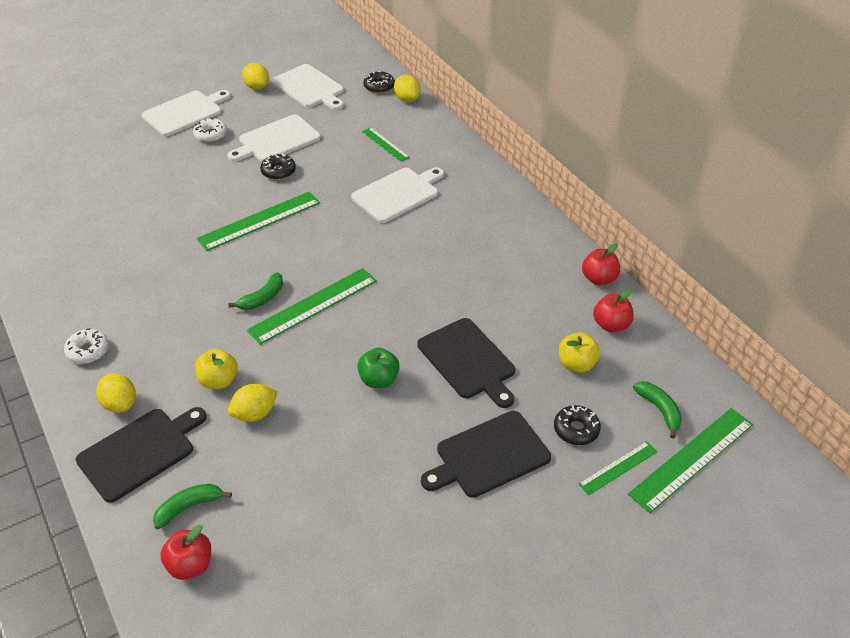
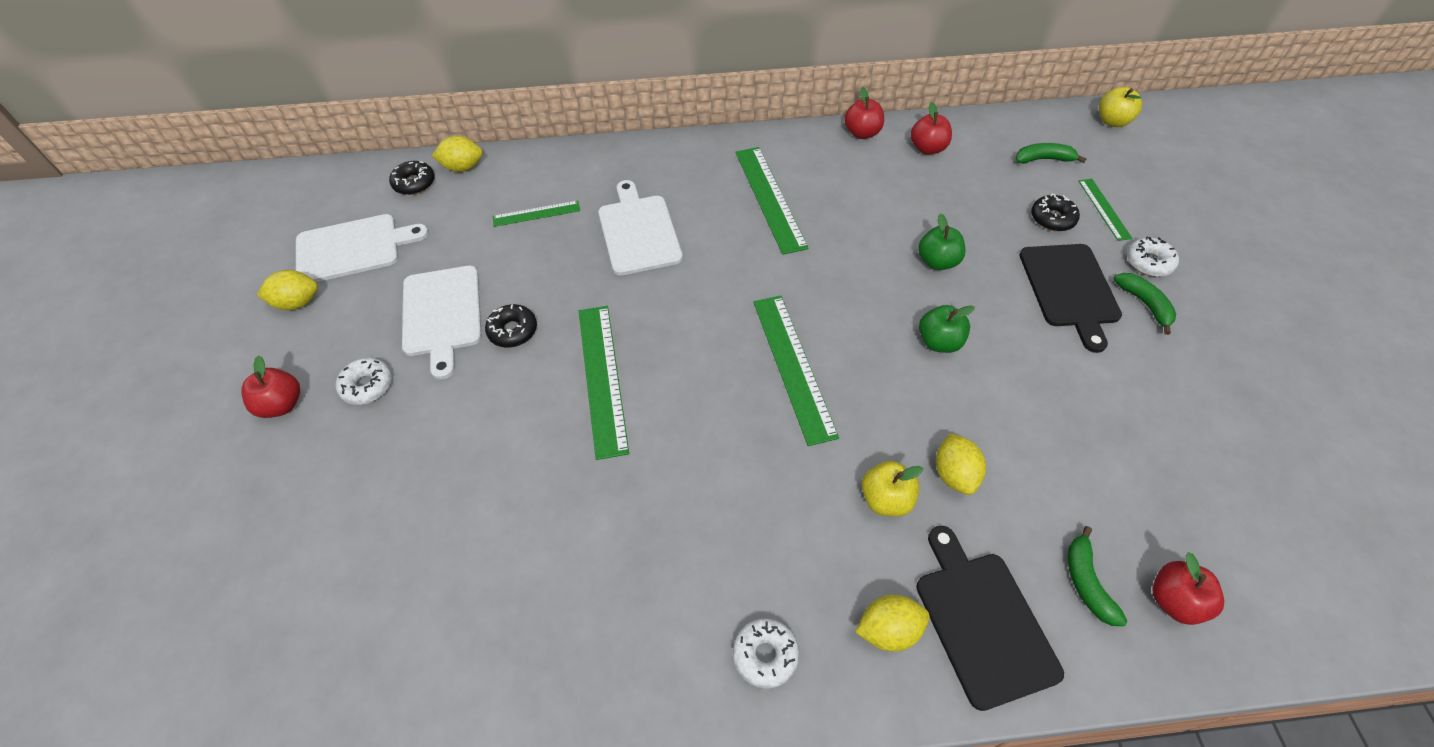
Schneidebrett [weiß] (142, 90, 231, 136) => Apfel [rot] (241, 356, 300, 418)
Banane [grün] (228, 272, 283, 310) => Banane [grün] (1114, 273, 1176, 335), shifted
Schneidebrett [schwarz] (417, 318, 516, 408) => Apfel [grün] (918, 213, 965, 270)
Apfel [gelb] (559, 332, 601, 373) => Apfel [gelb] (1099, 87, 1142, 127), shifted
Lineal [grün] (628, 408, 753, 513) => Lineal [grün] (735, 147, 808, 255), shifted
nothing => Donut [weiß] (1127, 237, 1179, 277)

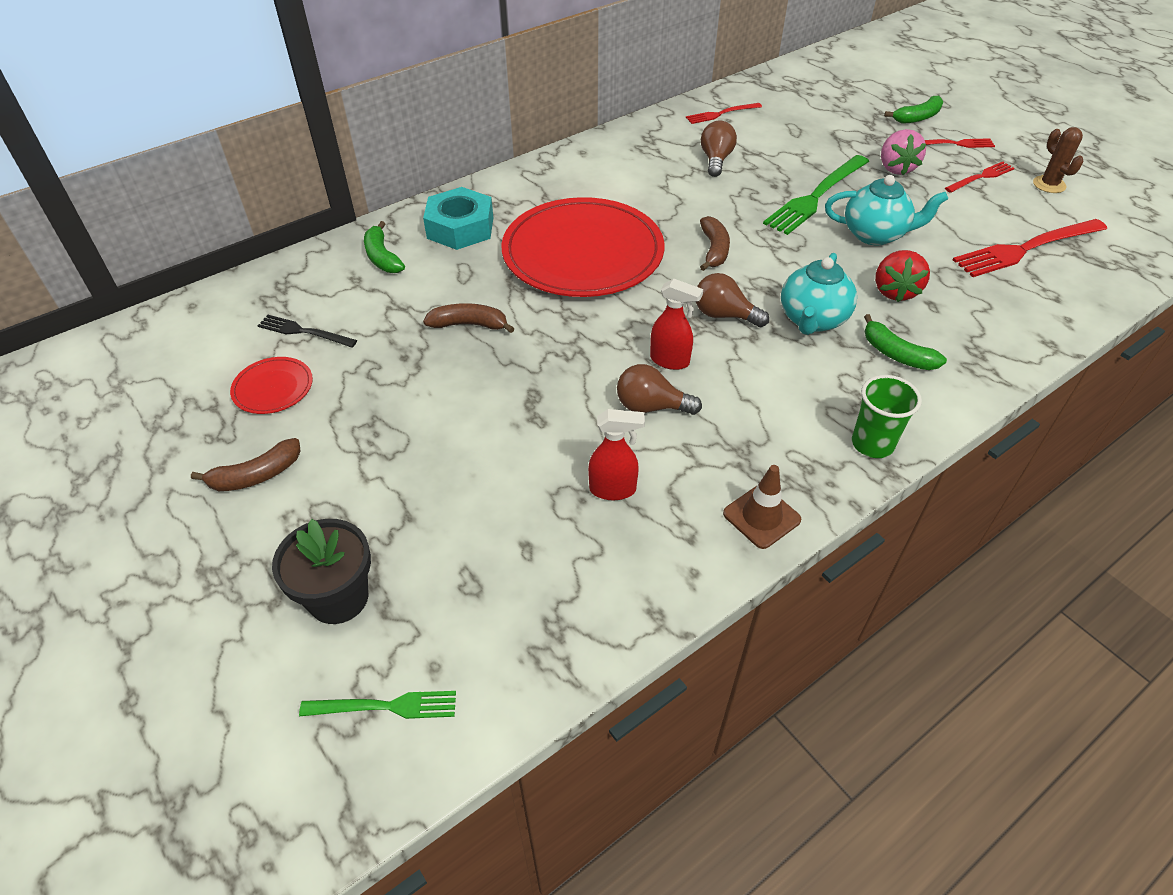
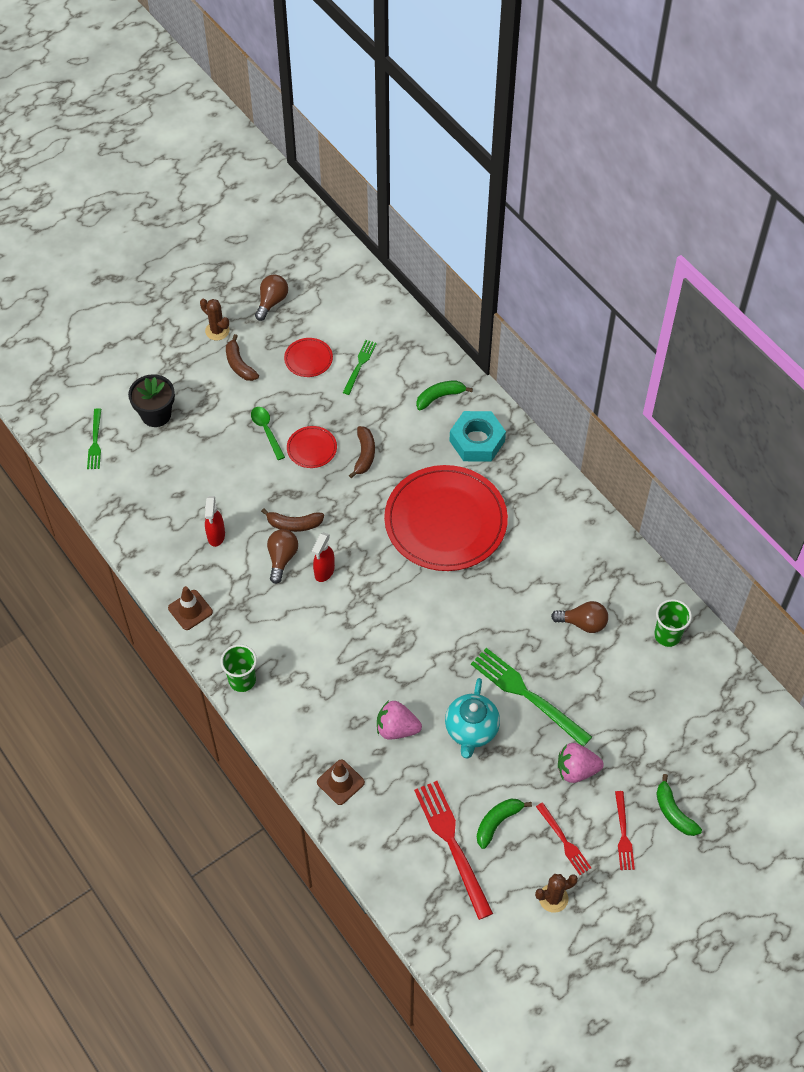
Gabel [rot] (686, 103, 762, 124) => Becher [grün] (654, 599, 692, 647)
Banane [braun] (700, 216, 730, 271) => Banane [braun] (261, 508, 324, 532), shifted
Erdbeere [rot] (875, 250, 930, 302) => Erdbeere [rosa] (377, 701, 422, 739)
Teekanne [türkis] (781, 253, 857, 335) => nothing
Glühbirne [braun] (696, 273, 769, 327) => Glühbirne [braun] (255, 274, 288, 321), shifted
Banane [grün] (864, 314, 947, 370) => Banane [grün] (477, 799, 532, 849), shifted
Gabel [schwarz] (257, 315, 357, 348) => Gabel [grün] (343, 340, 377, 395)
nothing => Kaktus [braun] (200, 299, 230, 340)
nothing => Löffel [grün] (251, 407, 285, 460)
nothing => Teller [rot] (287, 426, 337, 468)
nothing => Leitkegel [braun] (317, 759, 365, 805)

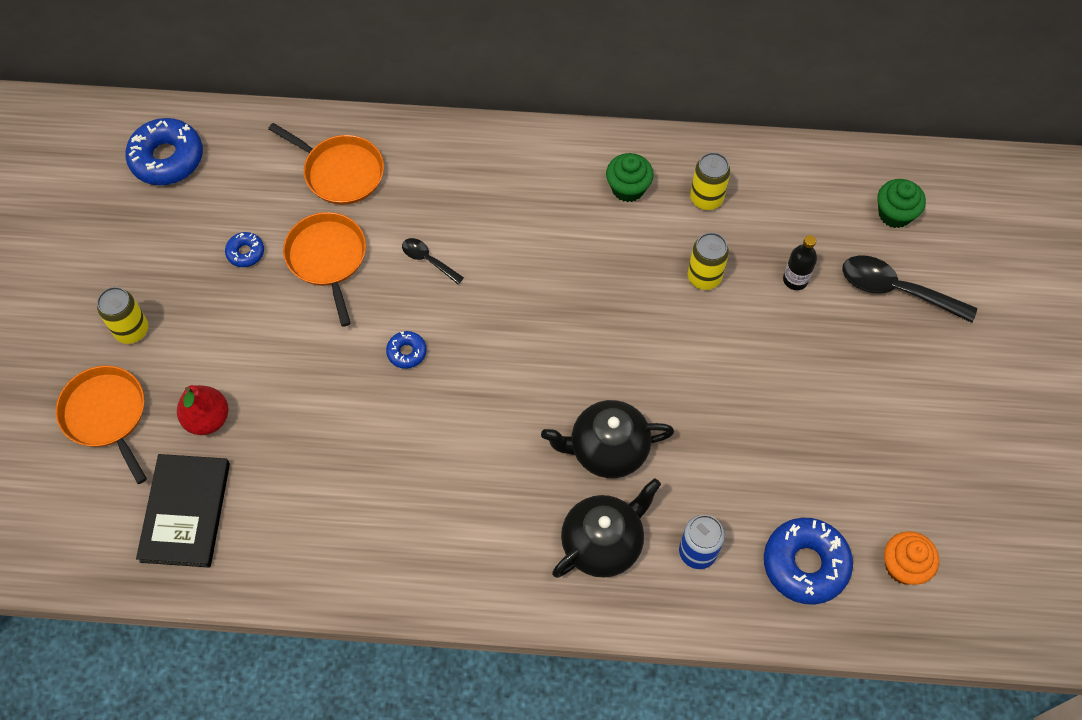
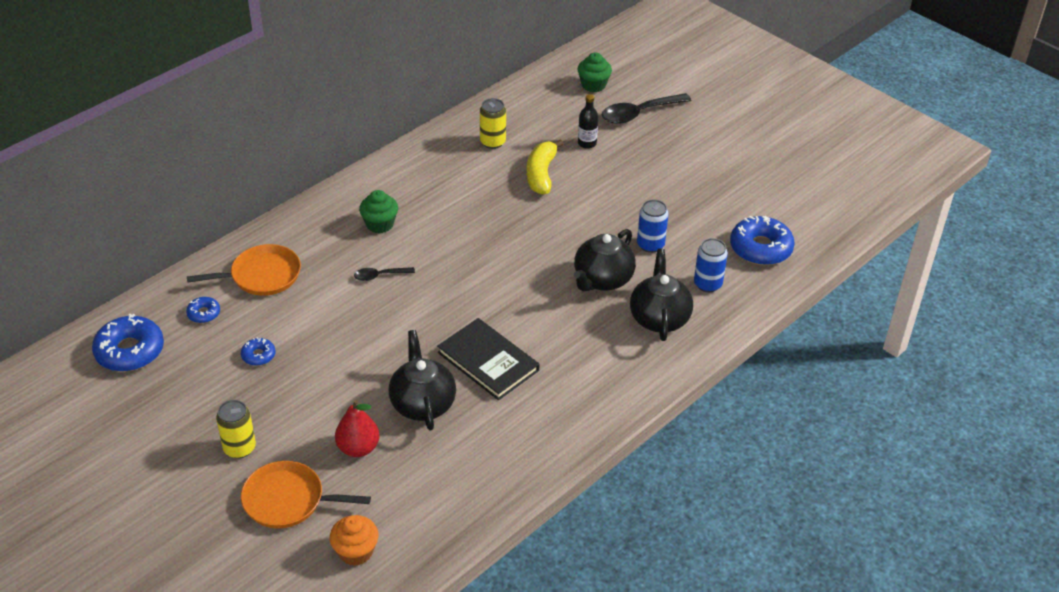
Muffin [grün] (606, 153, 654, 202) => Muffin [grün] (359, 190, 398, 233), shifted
Pfanne [orange] (283, 212, 366, 327) => nothing
Dose [gelb] (687, 233, 729, 290) => Banane [gelb] (527, 139, 564, 195)
Donut [blau] (386, 331, 427, 369) => Donut [blau] (186, 297, 220, 323), shifted
Buch [schwarz] (136, 454, 230, 568) => Buch [schwarz] (437, 318, 540, 400), shifted
Muffin [orange] (884, 531, 939, 585) => Muffin [orange] (330, 515, 378, 566), shifted
nothing => Dose [blau] (637, 199, 669, 253)
nothing => Teekanne [schwarz] (389, 330, 456, 431)

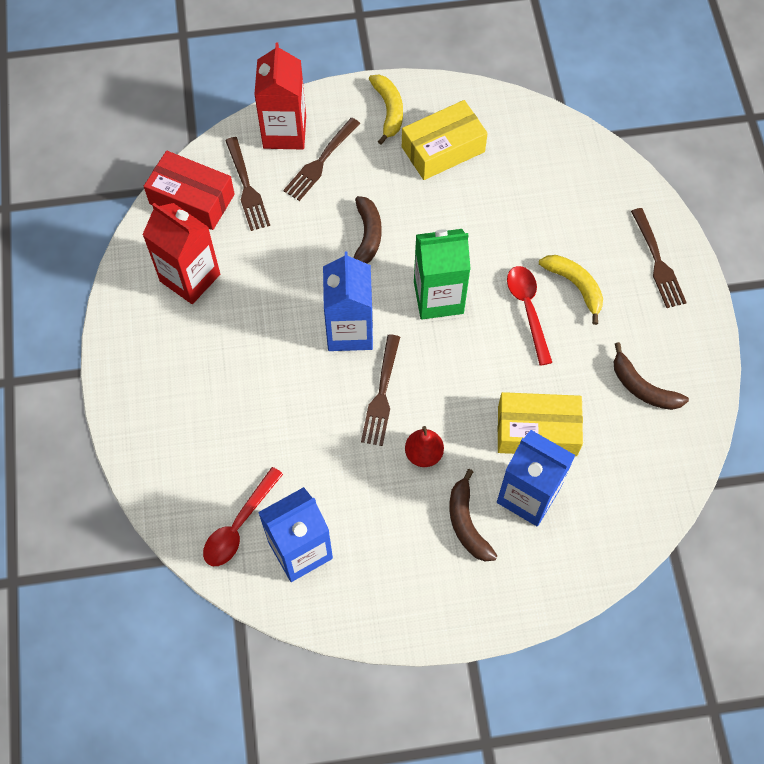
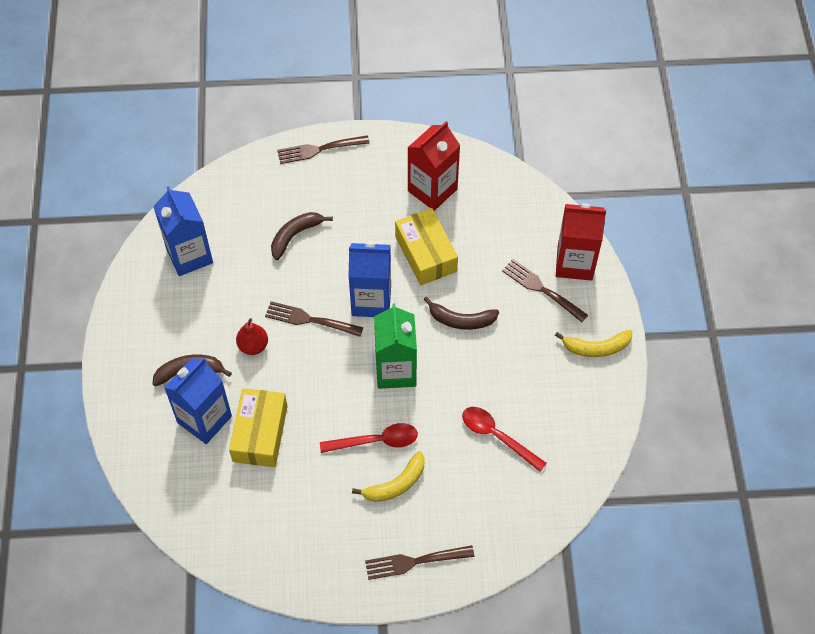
Schachtel [gelb] (402, 100, 488, 180) => Schachtel [gelb] (395, 208, 458, 285), shifted
Gabel [braun] (225, 137, 270, 231) => Gabel [braun] (277, 135, 370, 164), shifted
Schachtel [rot] (144, 151, 235, 230) => nothing
Banane [braun] (614, 342, 689, 410) => Banane [braun] (271, 212, 333, 260), shifted
Löffel [rot] (203, 467, 283, 566) => Löffel [rot] (462, 407, 547, 472), shifted

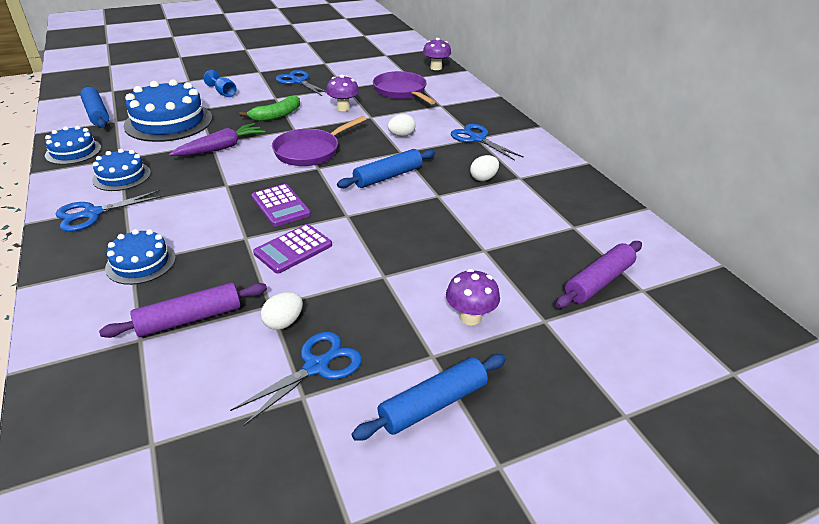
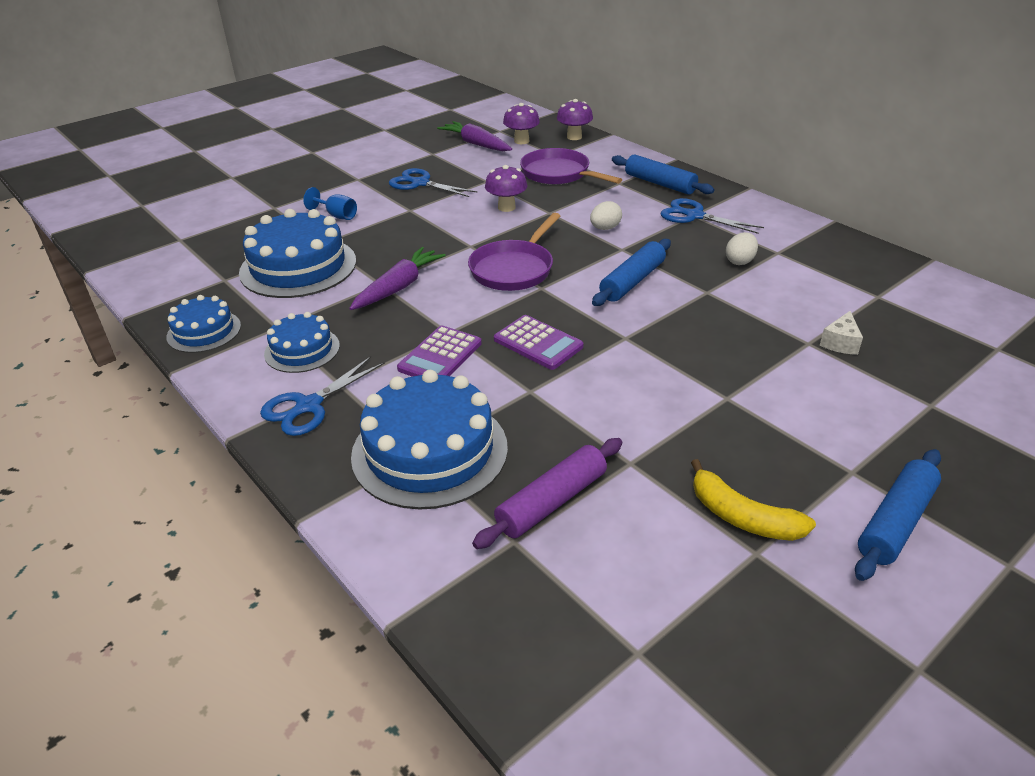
Nudelholz [blau] (80, 86, 109, 128) => Nudelholz [blau] (612, 154, 714, 195), shifted
Banane [grün] (239, 95, 300, 121) => nothing
Taschenrechner [lila] (253, 224, 332, 274) => Taschenrechner [lila] (397, 326, 482, 377), shifted
Kuchen [blau] (105, 229, 176, 285) => Kuchen [blau] (351, 370, 508, 510), x1.79
Nudelholz [lila] (556, 241, 642, 308) => nothing
Pilz [lila] (446, 269, 500, 325) => Pilz [lila] (503, 103, 540, 144), shifted
Ei [weiß] (261, 292, 303, 330) => nothing
Schere [blau] (230, 332, 362, 426) => Banane [gelb] (691, 459, 816, 541)
nothing => Karotte [lila] (437, 121, 512, 151)
nothing => Käse [weiß] (820, 311, 863, 355)

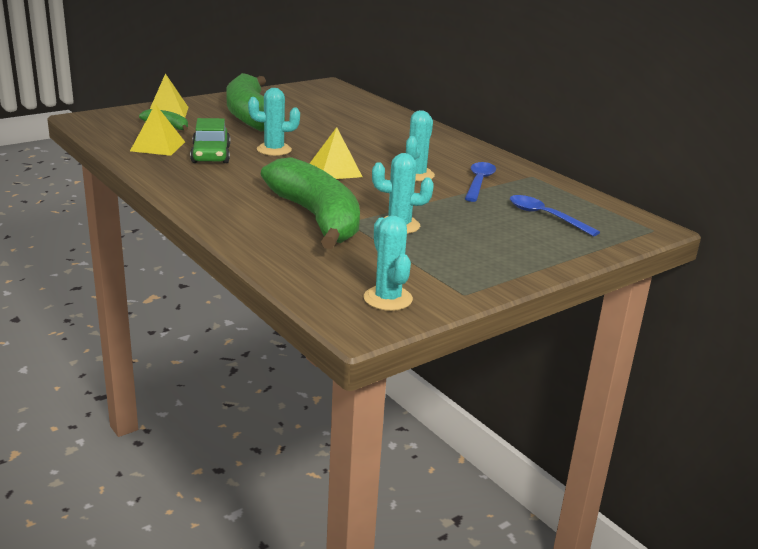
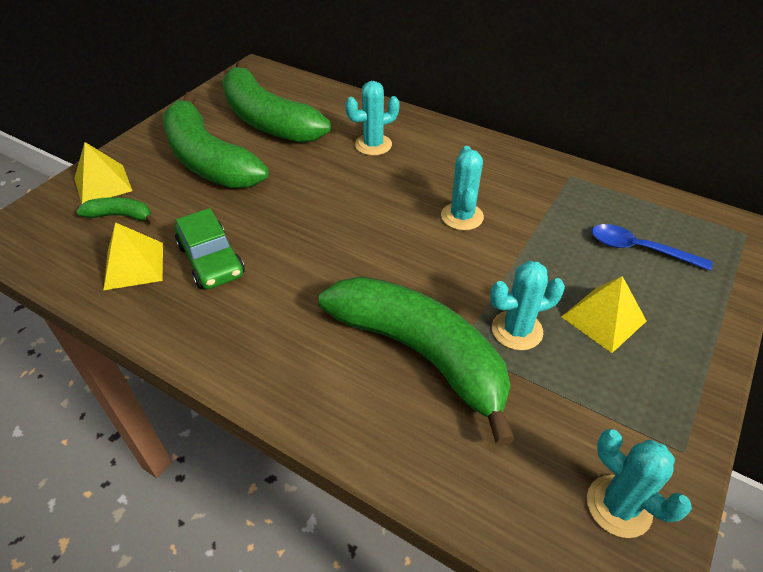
Kaktus [türkis] (248, 88, 300, 156) => Kaktus [türkis] (345, 81, 400, 156), shifted
Pyramide [gelb] (309, 127, 363, 179) => Pyramide [gelb] (561, 276, 646, 353), shifted
Löffel [blau] (465, 162, 496, 202) => nothing
nothing => Banane [grün] (222, 61, 331, 143)

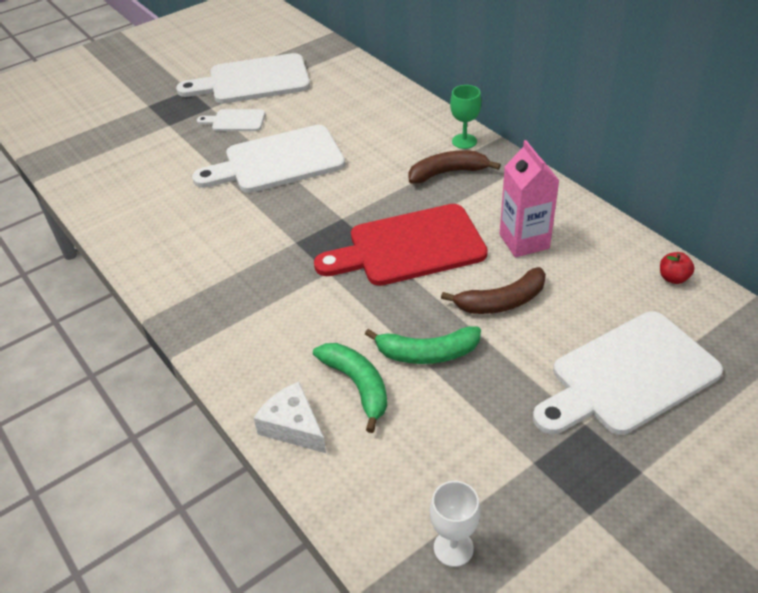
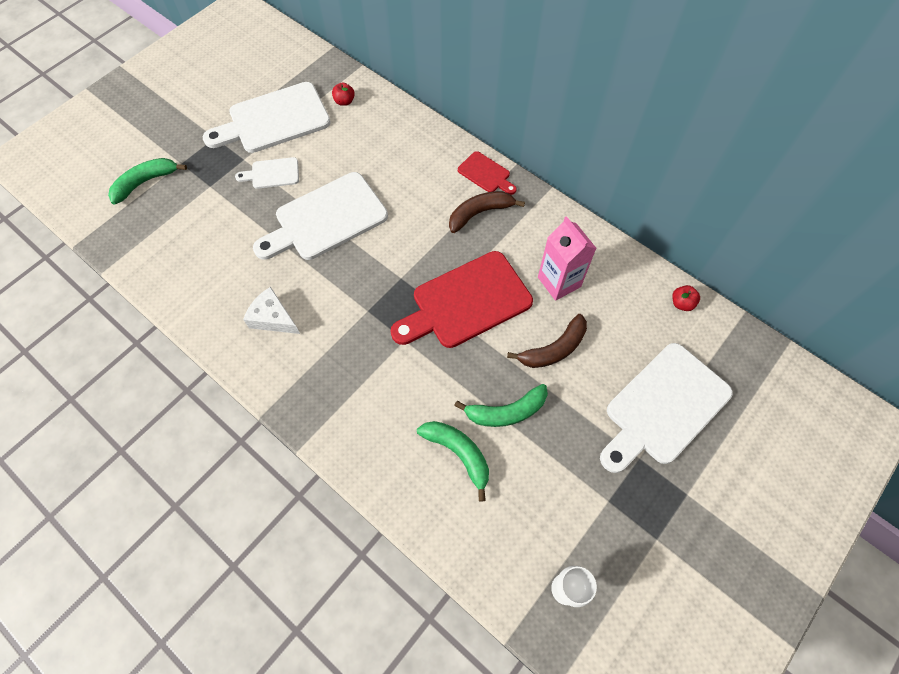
Kelch [grün] (450, 85, 481, 149) => Schneidebrett [rot] (458, 151, 517, 195)
Käse [weiß] (254, 382, 326, 453) => Käse [weiß] (243, 287, 300, 334), shifted
nothing => Apfel [rot] (332, 82, 355, 106)
nothing => Banane [grün] (108, 158, 187, 204)

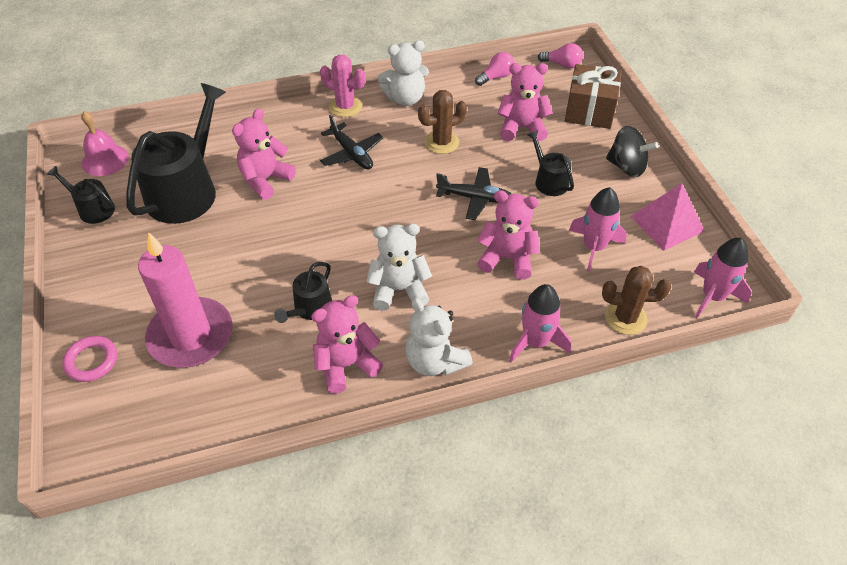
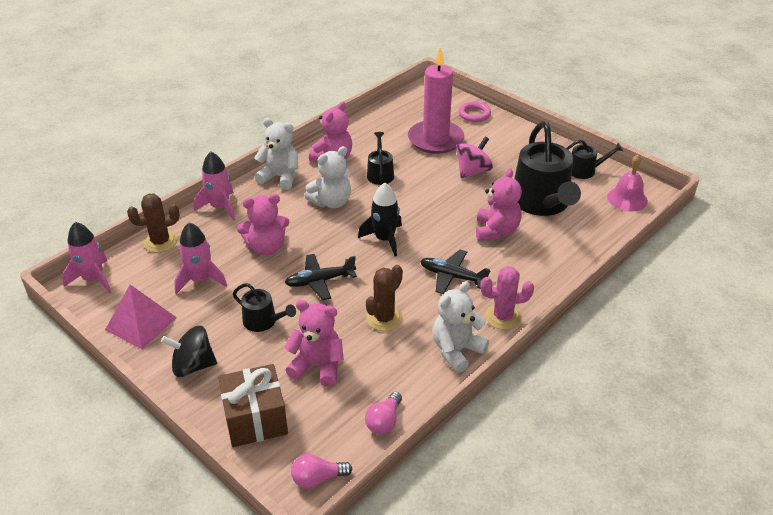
Teddybär [rosa] (497, 63, 553, 141) => Teddybär [rosa] (284, 300, 344, 387), 135 degrees counterclockwise
nothing => Kreisel [rosa] (456, 137, 493, 178)
nothing => Rakete [schwarz] (358, 183, 402, 256)

